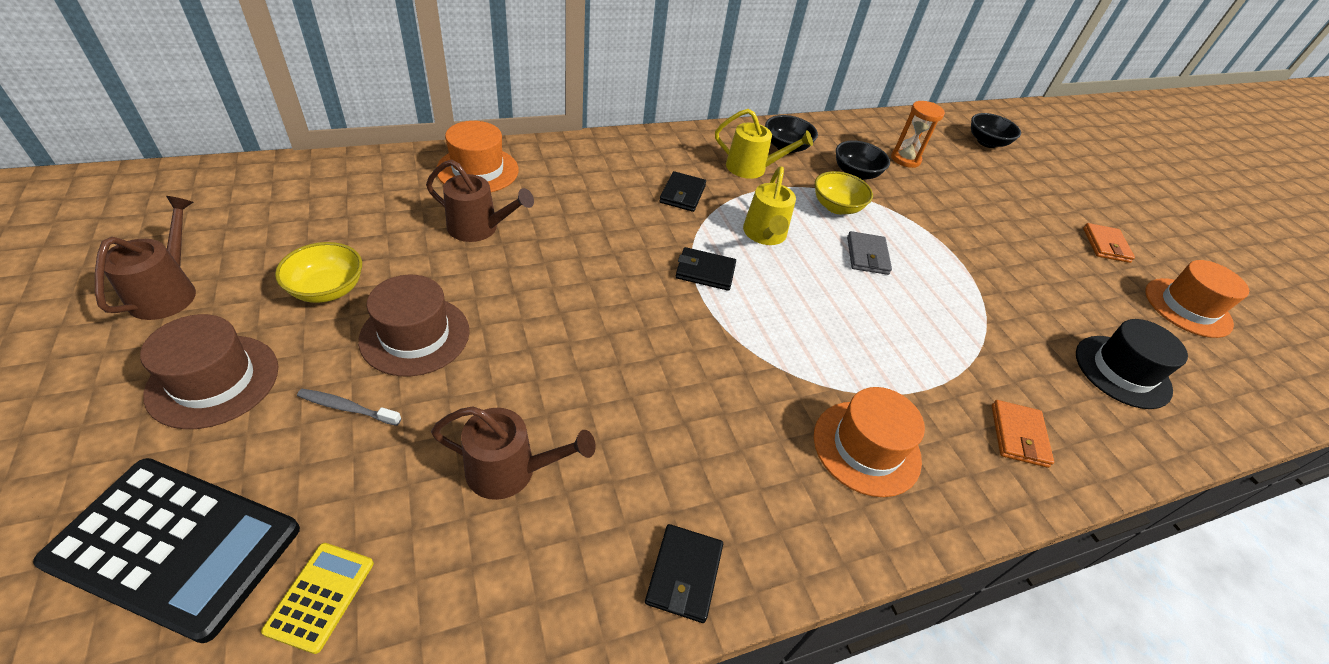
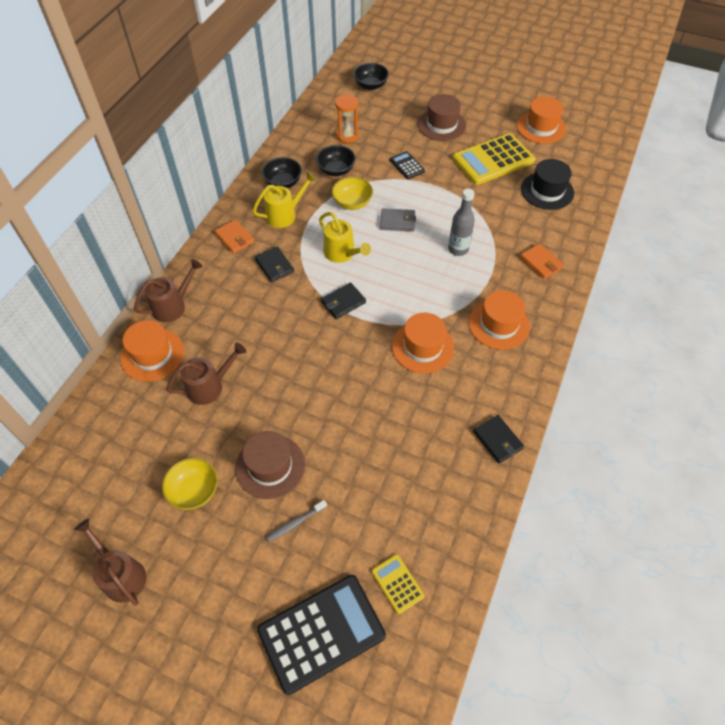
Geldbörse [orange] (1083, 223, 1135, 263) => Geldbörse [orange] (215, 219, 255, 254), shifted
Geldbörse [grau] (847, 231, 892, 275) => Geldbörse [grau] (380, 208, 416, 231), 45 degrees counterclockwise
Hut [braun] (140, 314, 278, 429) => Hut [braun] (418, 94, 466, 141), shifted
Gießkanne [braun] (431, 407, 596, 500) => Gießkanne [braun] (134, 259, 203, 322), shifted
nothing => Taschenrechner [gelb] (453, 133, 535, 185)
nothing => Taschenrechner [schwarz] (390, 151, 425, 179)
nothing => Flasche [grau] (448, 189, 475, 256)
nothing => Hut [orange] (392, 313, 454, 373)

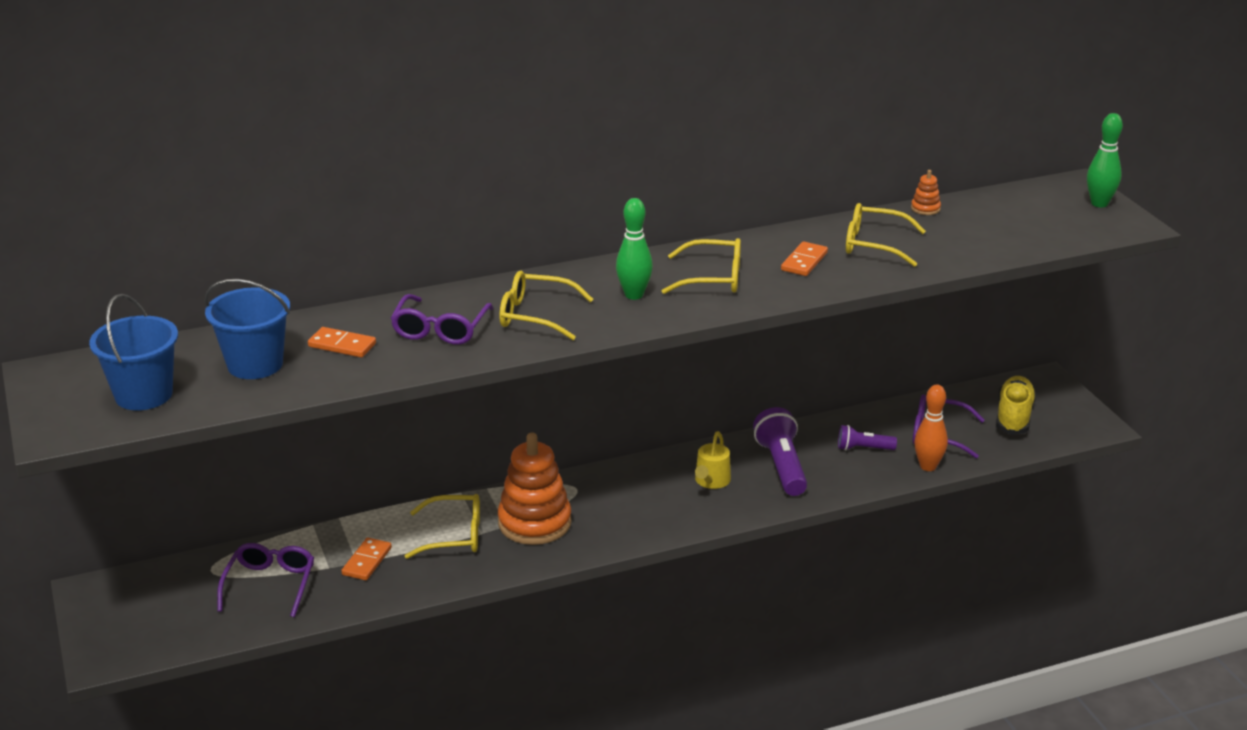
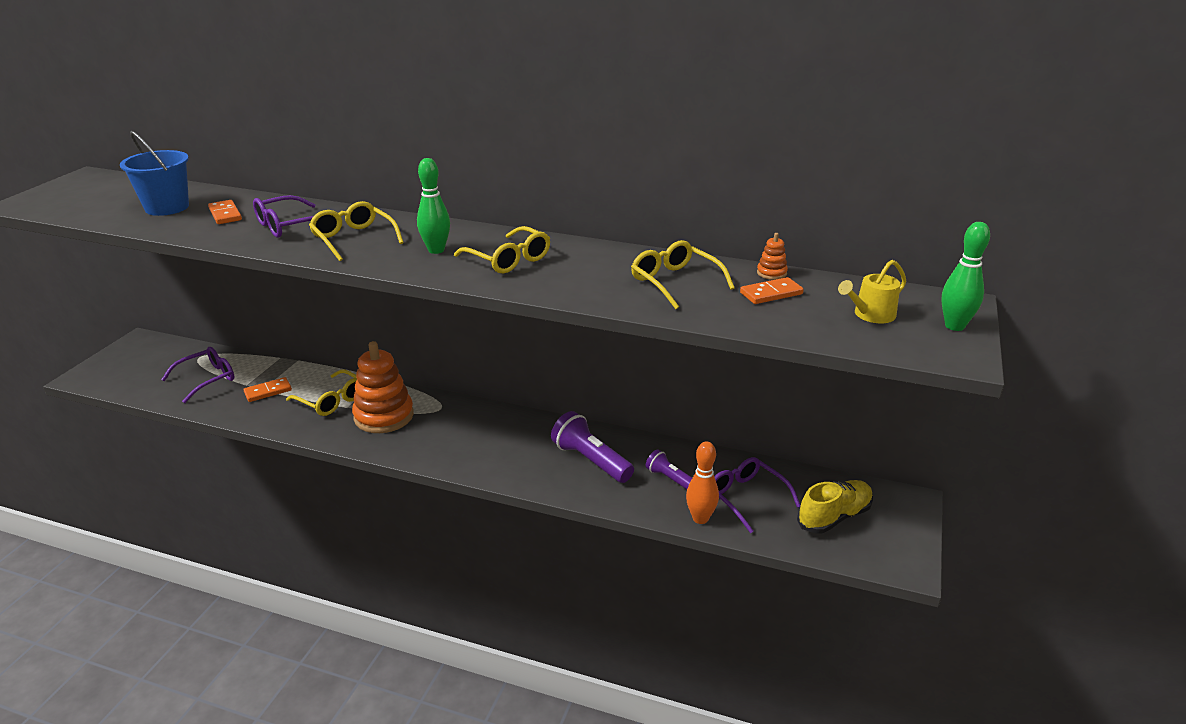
Dominostein [orange] (781, 241, 828, 276) => Dominostein [orange] (740, 277, 804, 304), shifted
Eimer [blau] (89, 294, 178, 410) => nothing
Taschenlampe [lila] (753, 407, 807, 496) => Taschenlampe [lila] (551, 411, 634, 483), 75 degrees counterclockwise
Gießkanne [gelb] (695, 431, 731, 489) => Gießkanne [gelb] (838, 260, 906, 323), shifted

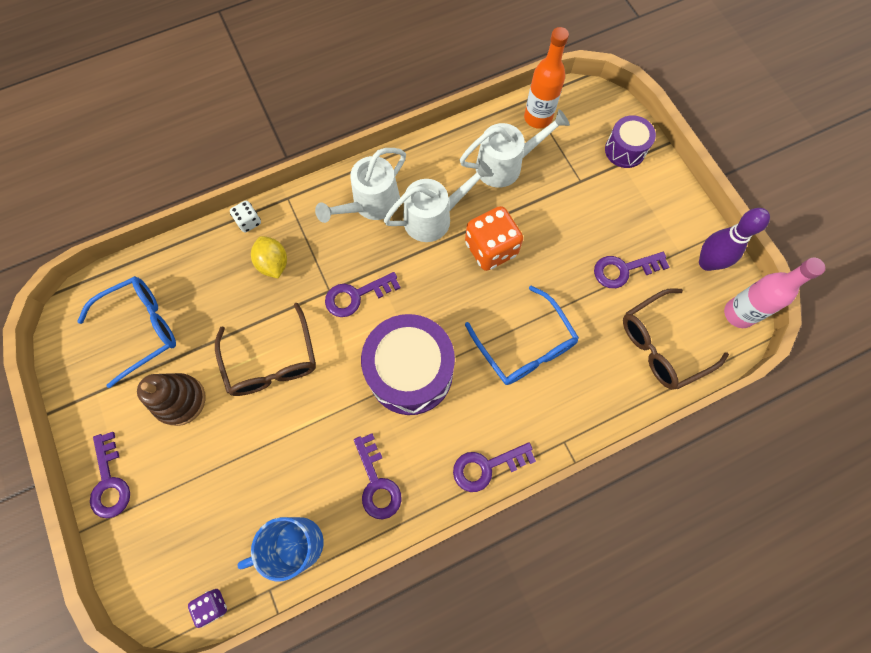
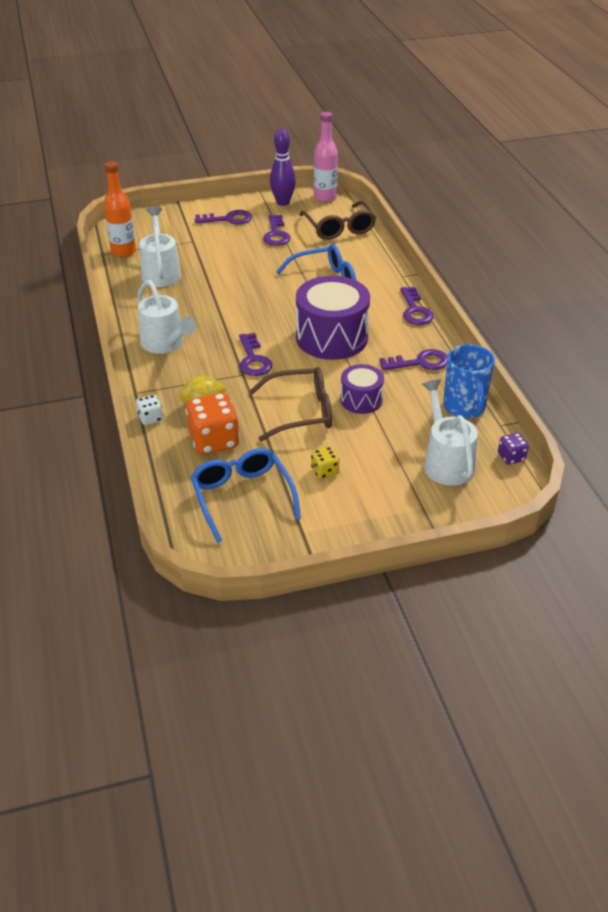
Trommel [lila] (605, 115, 656, 168) => Trommel [lila] (340, 364, 384, 414), shifted
Gießkanne [weiß] (384, 160, 493, 242) => Gießkanne [weiß] (422, 380, 478, 486), shifted
Spielwürfel [orange] (465, 206, 523, 271) => Spielwürfel [orange] (185, 393, 240, 455), shifted
Stapelspielzeug [braun] (137, 373, 206, 426) => Spielwürfel [gelb] (311, 447, 339, 479)
Schlüssel [lila] (90, 432, 130, 518) => Schlüssel [lila] (195, 210, 252, 224), shifted

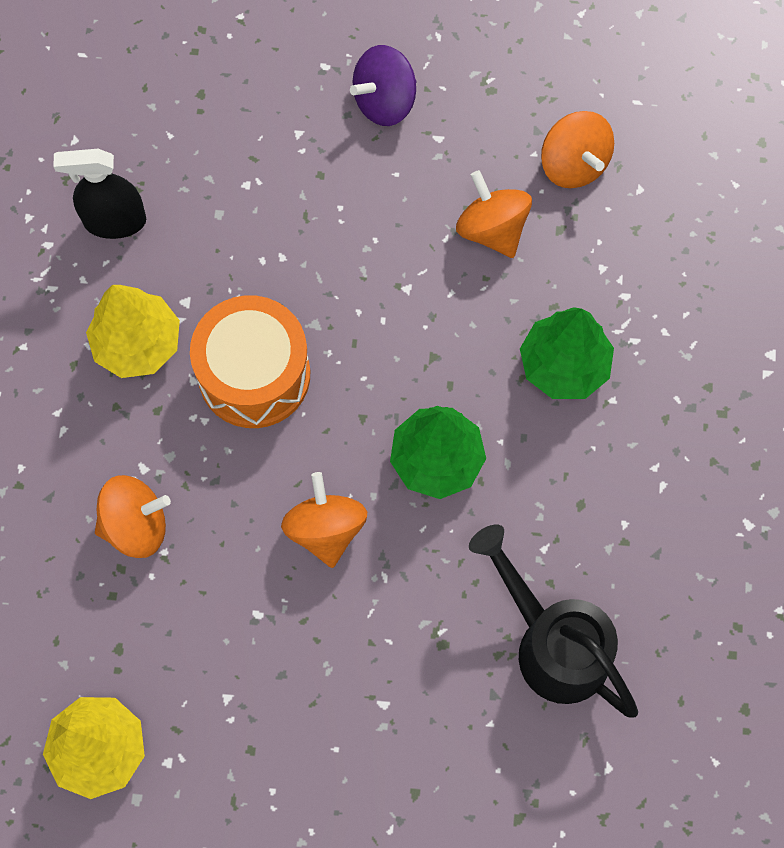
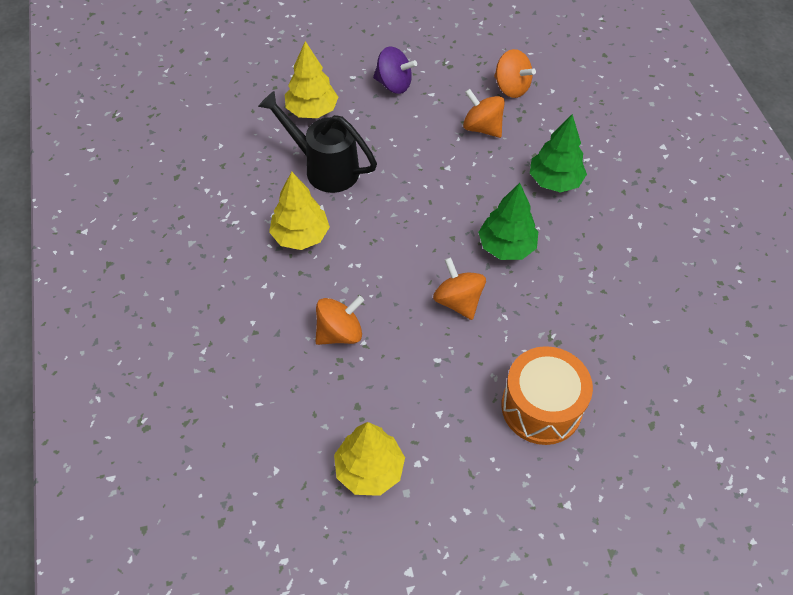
Kreisel [lila] (350, 45, 416, 126) => Kreisel [lila] (373, 46, 417, 94), 105 degrees counterclockwise
Sprühflasche [schwarz] (53, 149, 146, 239) => nothing
Trommel [orange] (190, 295, 310, 428) => Trommel [orange] (501, 346, 593, 445), shifted
Gießkanne [schwarz] (469, 525, 638, 718) => Gießkanne [schwarz] (258, 91, 377, 193), shifted
nothing => Baum [gelb] (285, 41, 338, 118)

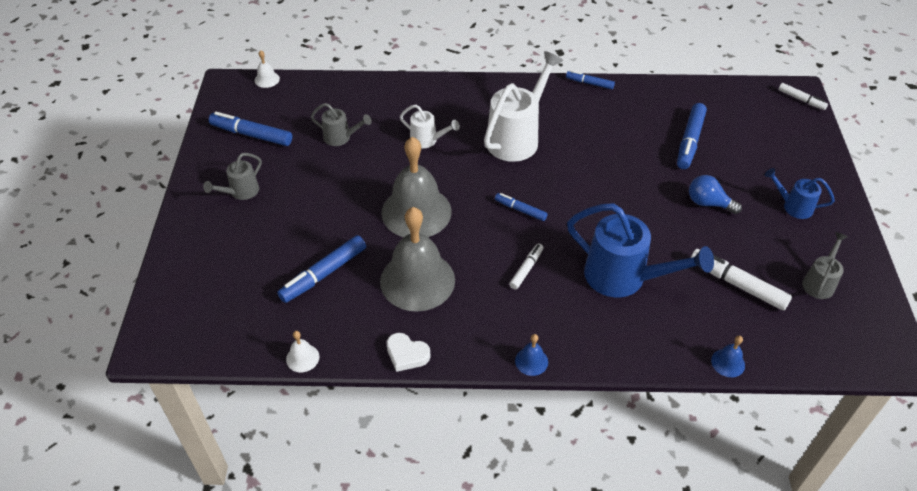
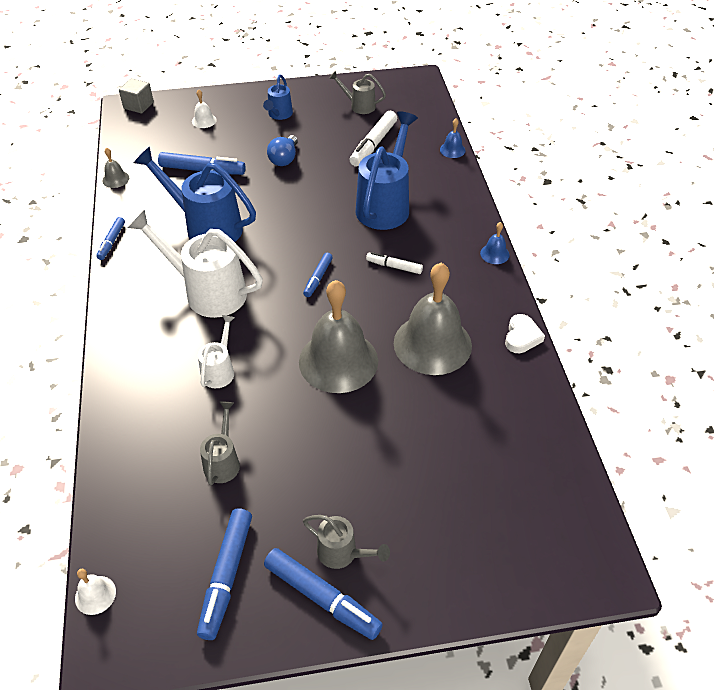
Filzstift [weiß] (778, 83, 828, 110) => Kubus [grau] (119, 78, 154, 114)
Filzstift [blau] (277, 235, 366, 303) => Filzstift [blau] (264, 548, 383, 640), shifted
Glocke [weiß] (286, 331, 319, 372) => Glocke [weiß] (192, 89, 217, 128), shifted
nothing => Gießkanne [blau] (134, 147, 256, 242)
nothing => Glocke [grau] (102, 148, 129, 188)

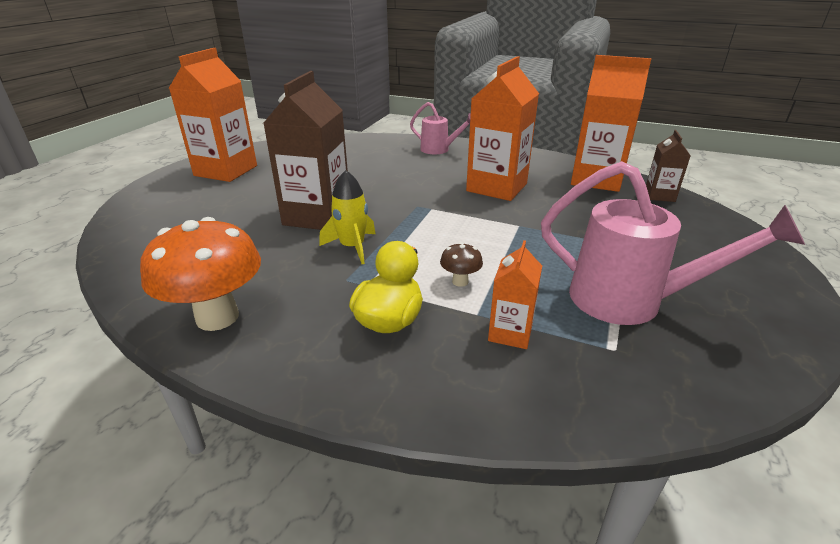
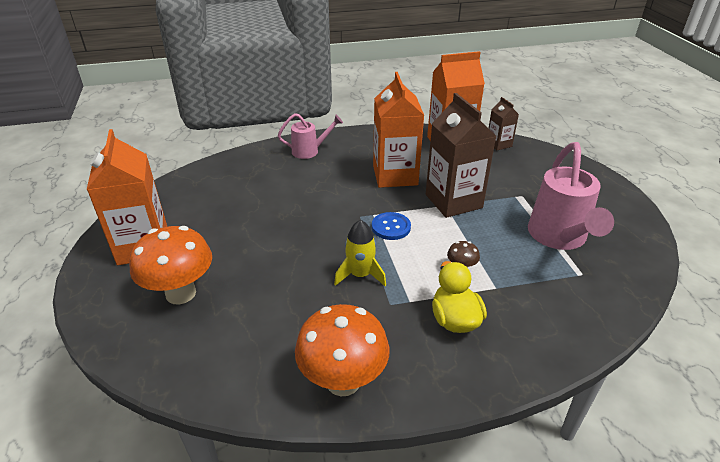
Getränkekarton [braun] (264, 71, 348, 230) => Getränkekarton [braun] (426, 93, 496, 218), shifted
Gießkanne [rosa] (541, 161, 805, 325) => Gießkanne [rosa] (528, 142, 614, 250), 105 degrees clockwise
Getränkekarton [orange] (488, 240, 542, 349) => nothing
nothing => Knopf [blau] (372, 212, 411, 240)
nothing => Pilz [orange] (129, 226, 212, 304)

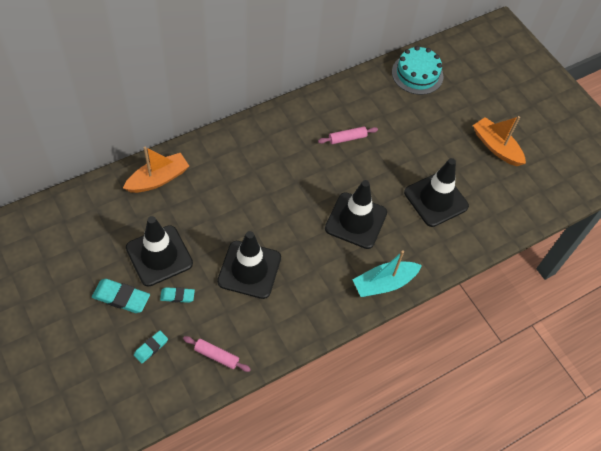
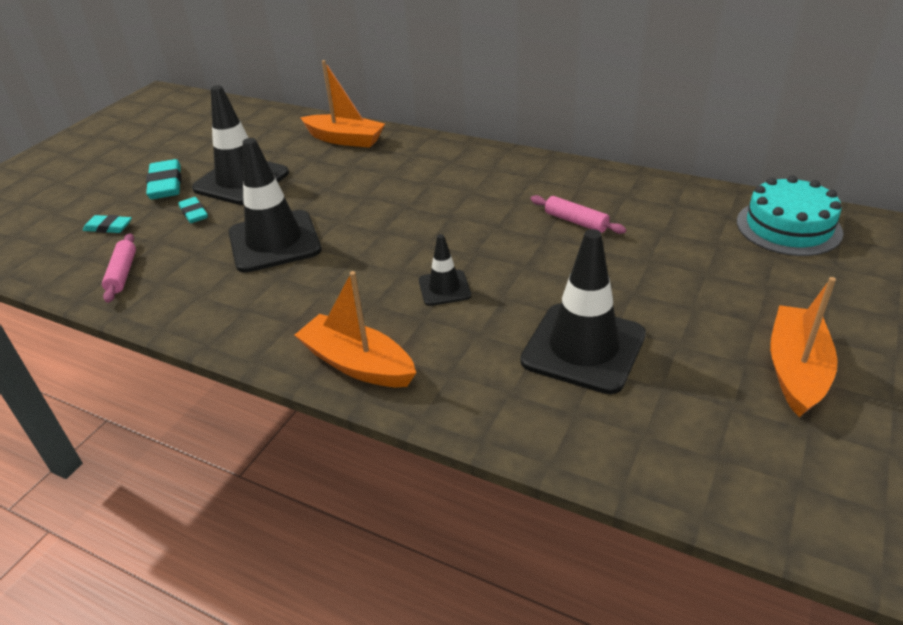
Leitkegel [schwarz] (325, 180, 387, 249) => Leitkegel [schwarz] (419, 234, 471, 306), x0.51
Boot [türkis] (353, 251, 422, 297) => Boot [orange] (295, 271, 416, 387)

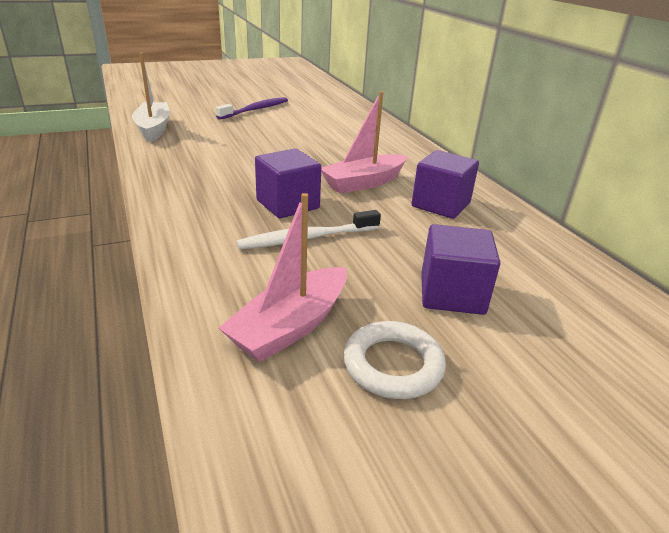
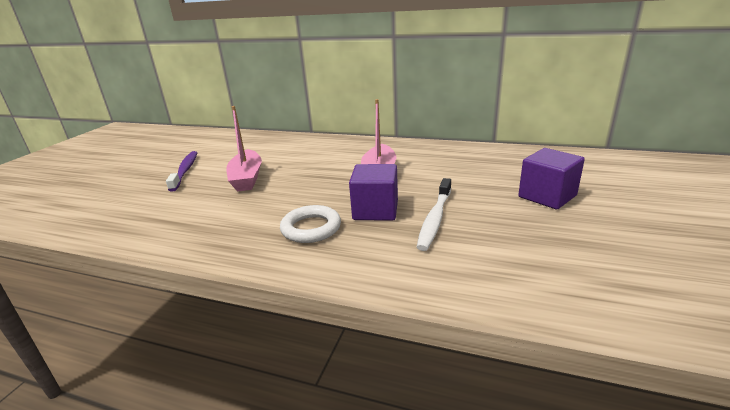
Boot [weiß] (132, 53, 170, 142) => nothing
Kubus [lila] (412, 150, 479, 219) => nothing
Boot [rosa] (219, 193, 347, 362) => Boot [rosa] (226, 106, 262, 192), shifted
Ring [weiß] (344, 321, 446, 399) => Ring [weiß] (280, 205, 341, 243), shifted

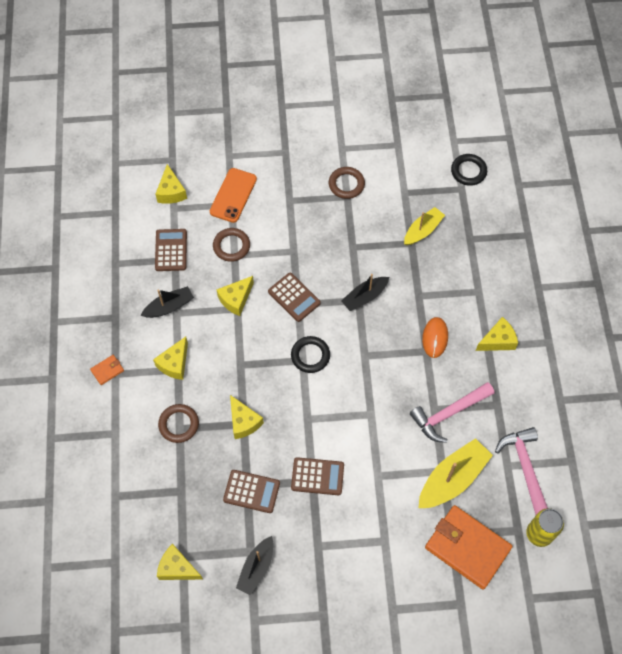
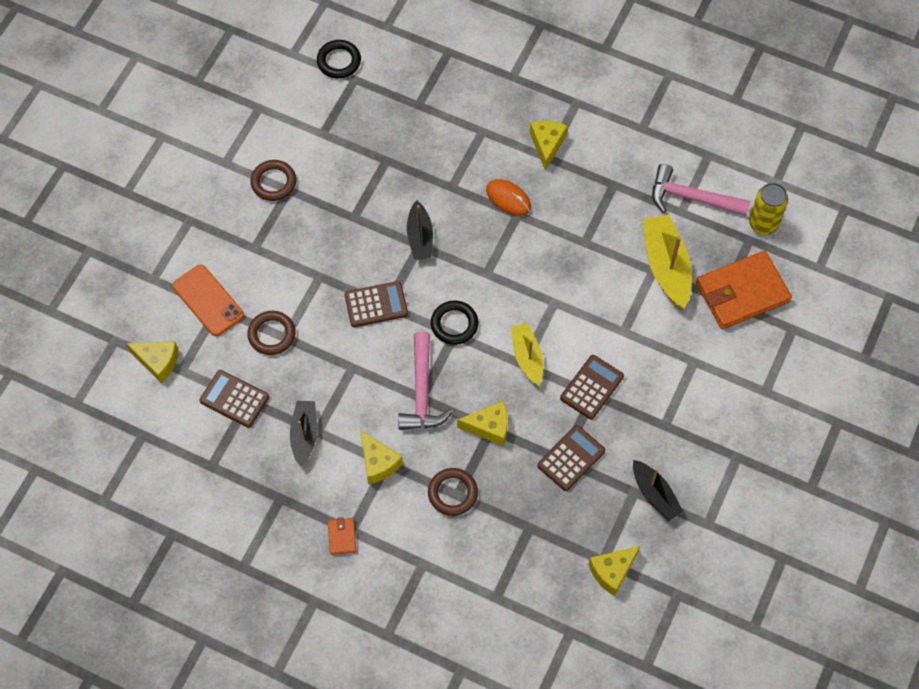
Boot [gelb] (404, 207, 445, 245) => Boot [gelb] (511, 323, 543, 386), shifted
Käse [gelb] (216, 276, 254, 316) => nothing
Hammer [rosa] (410, 382, 494, 443) => Hammer [rosa] (398, 331, 453, 430), shifted

